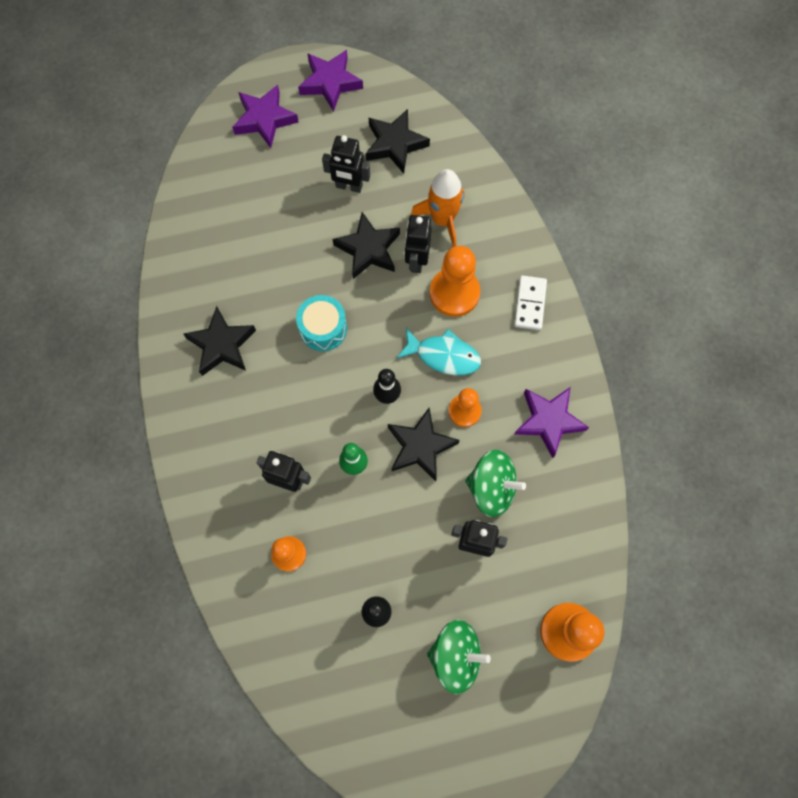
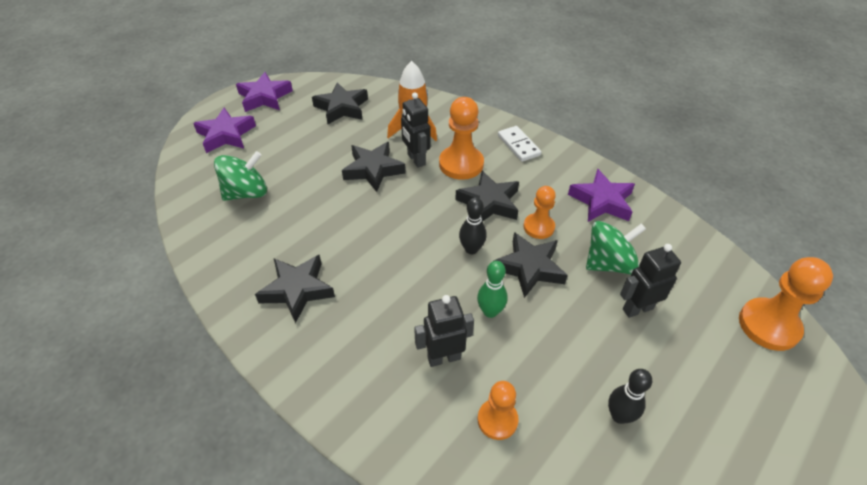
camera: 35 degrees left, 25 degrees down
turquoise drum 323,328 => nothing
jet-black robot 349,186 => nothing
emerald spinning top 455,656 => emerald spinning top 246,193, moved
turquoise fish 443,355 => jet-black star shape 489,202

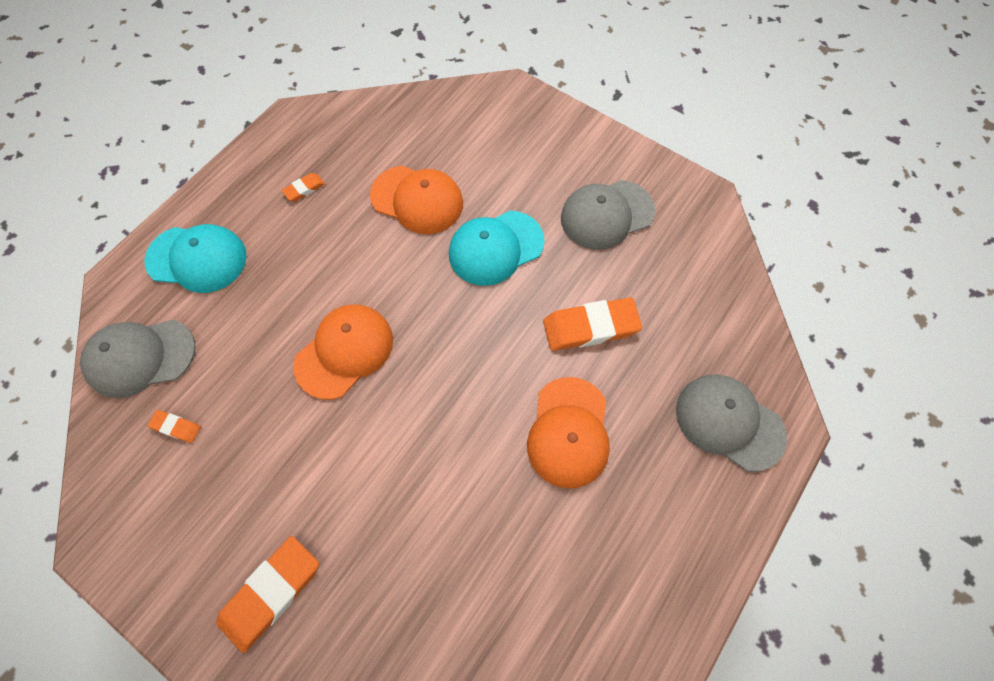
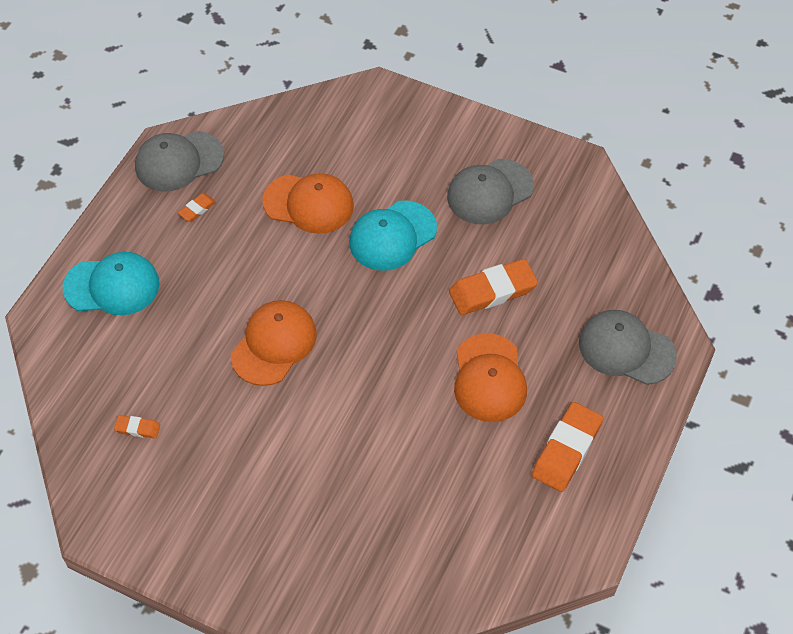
camera: 10 degrees left, 10 degrees down
grey cap 140,357 => grey cap 179,161, moved
orange pencil eraser 271,593 => orange pencil eraser 566,450, moved

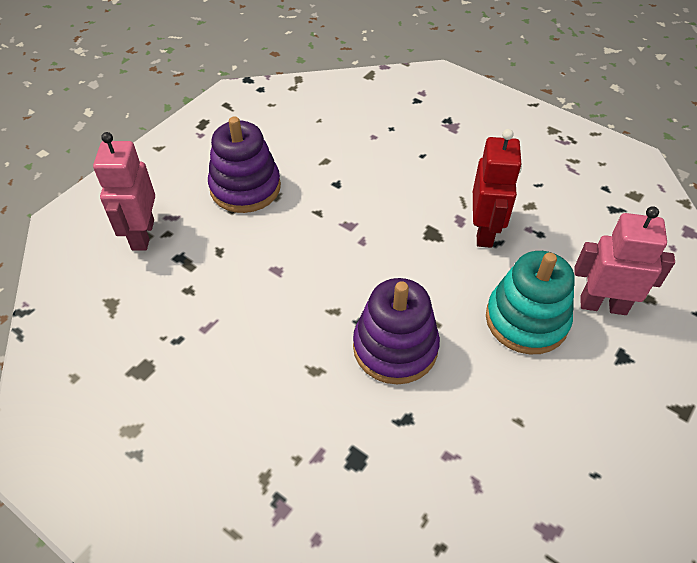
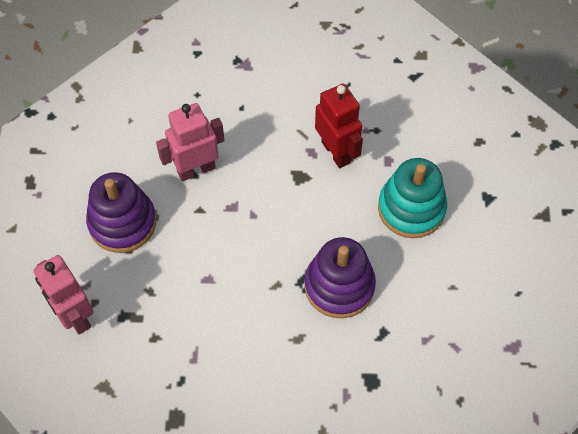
camera: 35 degrees left, 10 degrees up
pink robot 603,305 => pink robot 196,169, moved

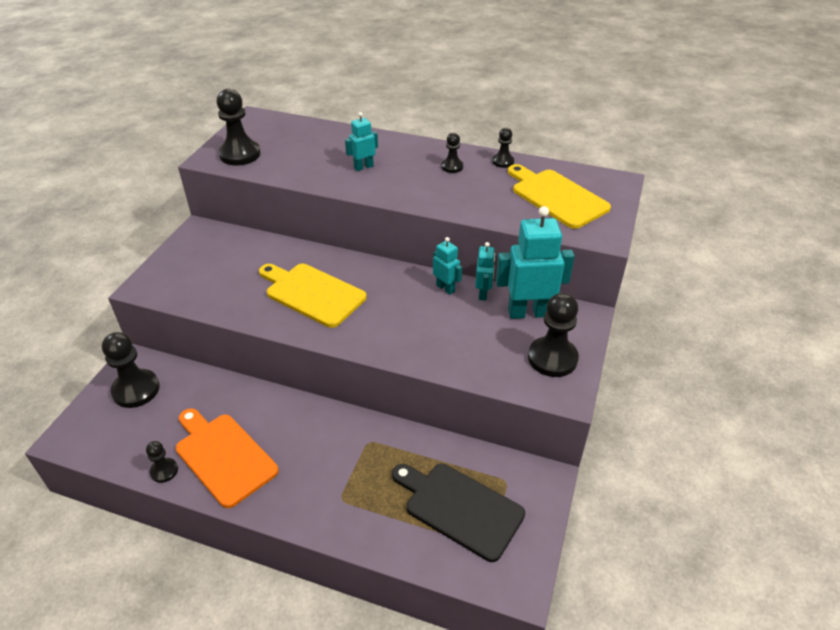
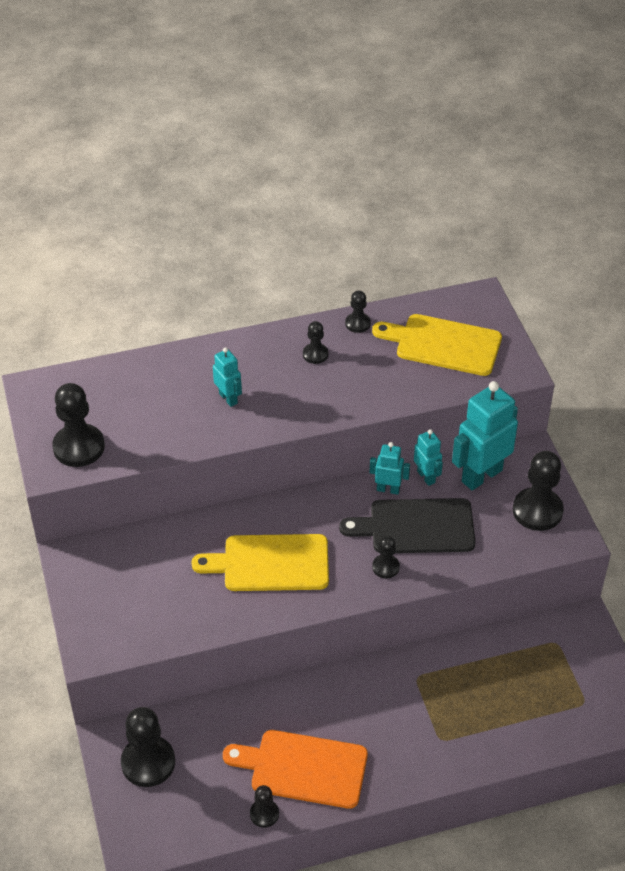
camera: 35 degrees left, 5 degrees up
nothing => jet-black chess pawn 385,567
jet-black bread board 459,508 => jet-black bread board 416,527, moved
turquoise robot 363,167 => turquoise robot 228,398, 120 degrees clockwise

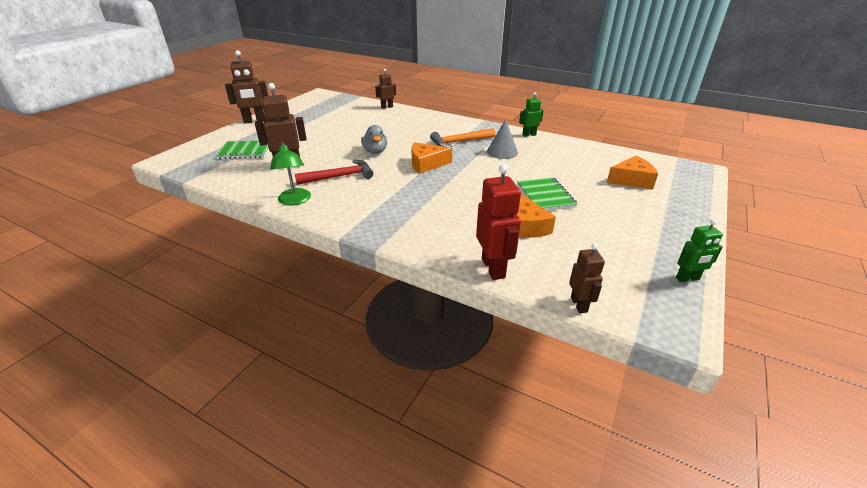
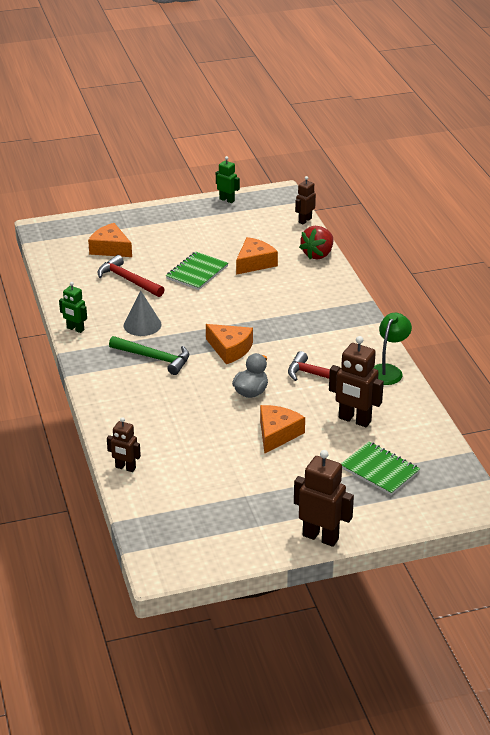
camera: 135 degrees left, 0 degrees up
nothing => crimson carpenter's hammer 128,280
nothing => orange cheese 277,434
crimson robot 493,268 => crimson berry 318,254
orange carpenter's hammer 459,142 => emerald carpenter's hammer 154,358

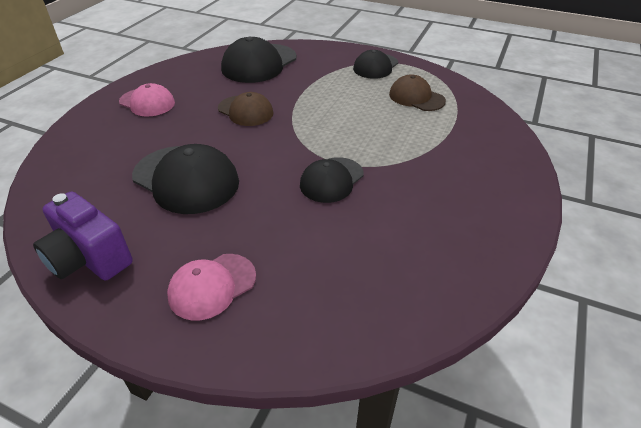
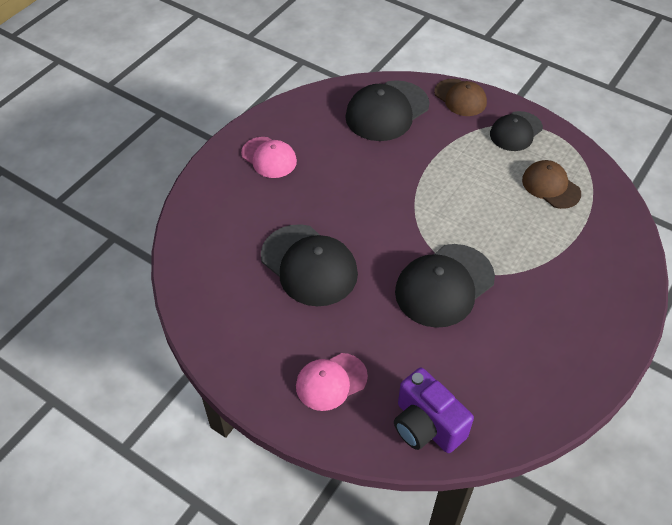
camera: 10 degrees right, 10 degrees up
purple camera 89,259 => purple camera 426,425, moved
dark brown cap 245,111 => dark brown cap 460,98, moved
jet-black cap 331,180 => jet-black cap 444,285, x1.59

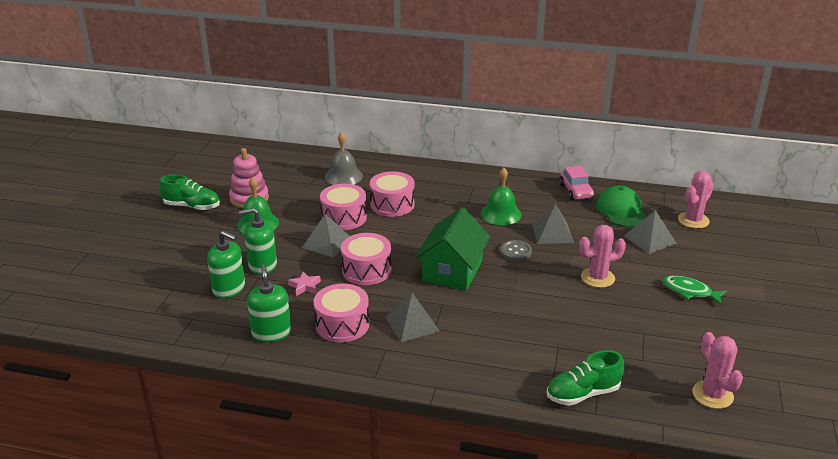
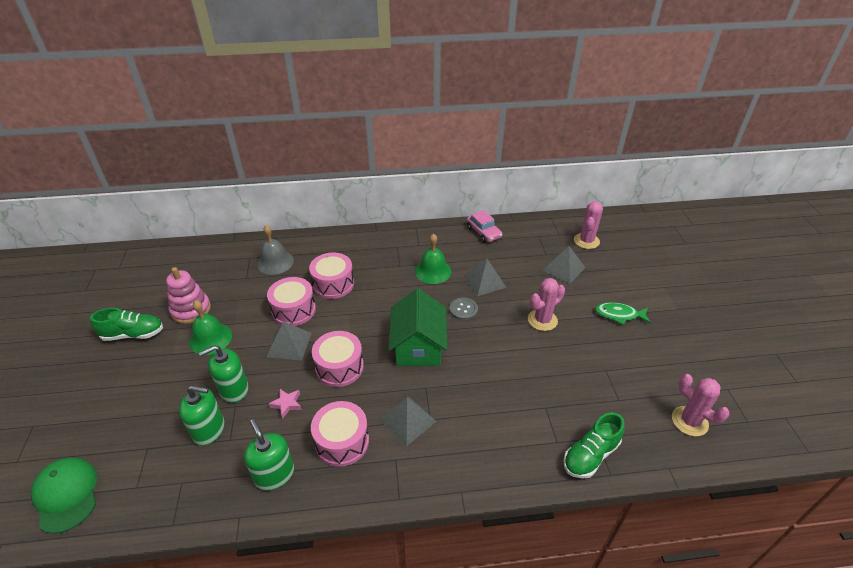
camera: 20 degrees left, 10 degrees up
emerald cap 621,210 => emerald cap 66,495, moved

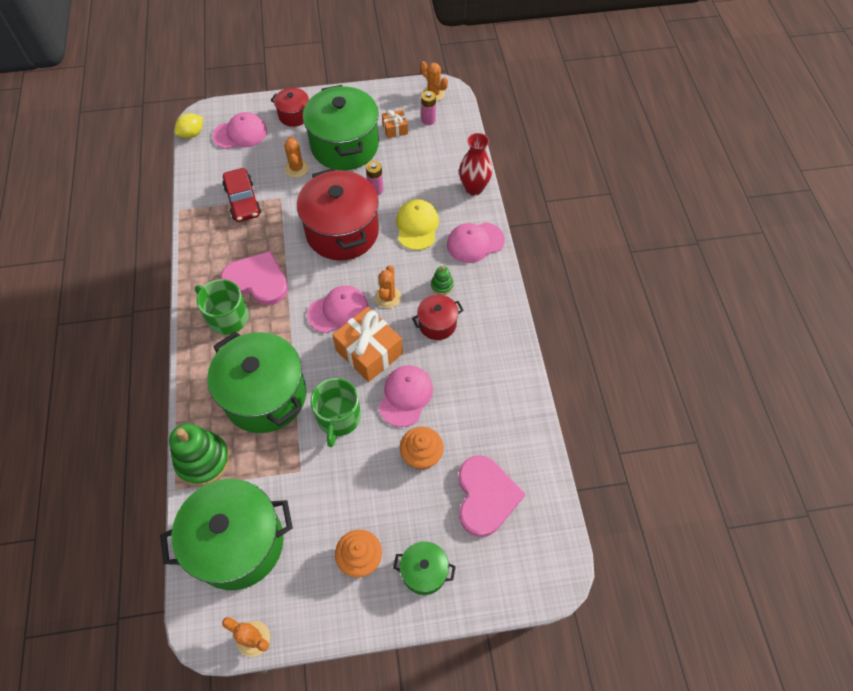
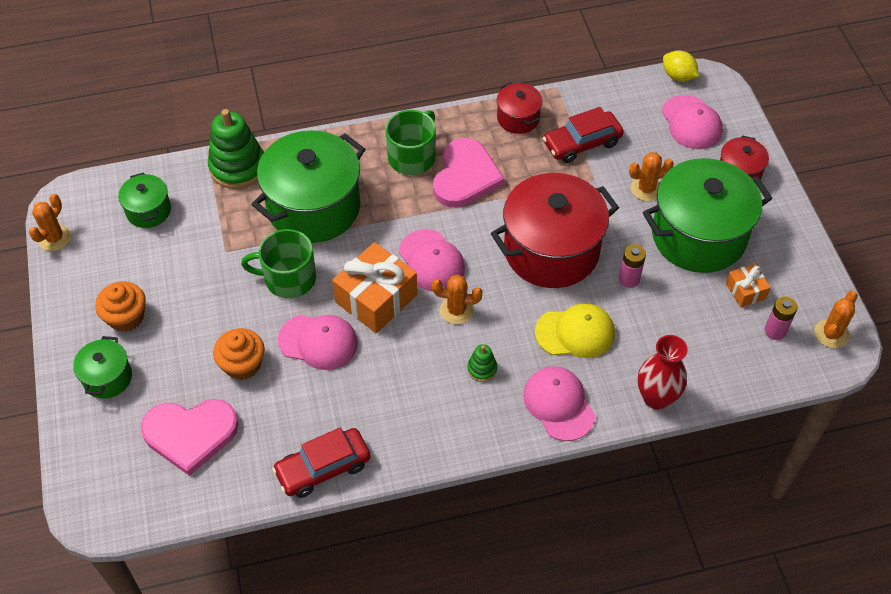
camera: 85 degrees right, 5 degrees down
nothing => crimson toy car 323,468
crimson pot 437,324 => crimson pot 518,118, moved
emerald pot 238,543 => emerald pot 148,211, x0.48

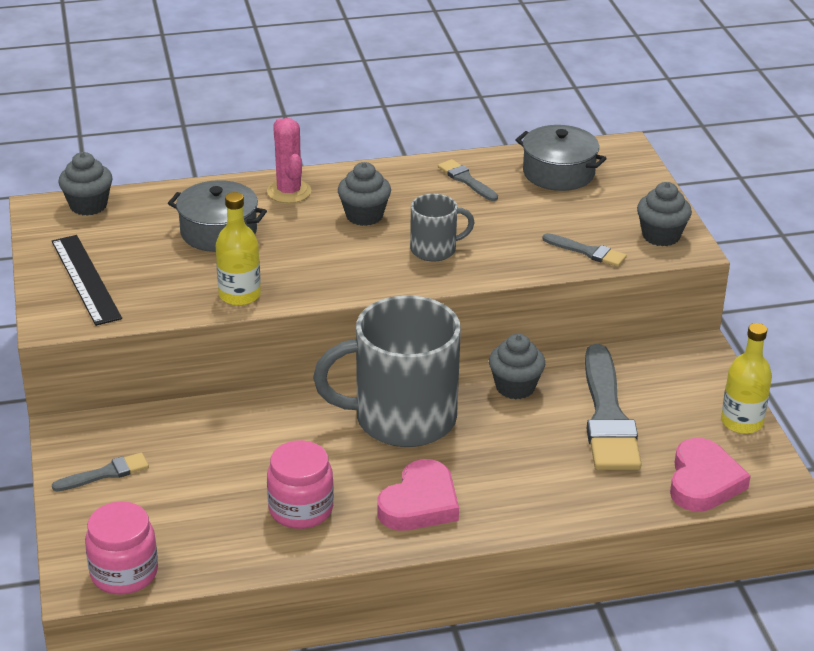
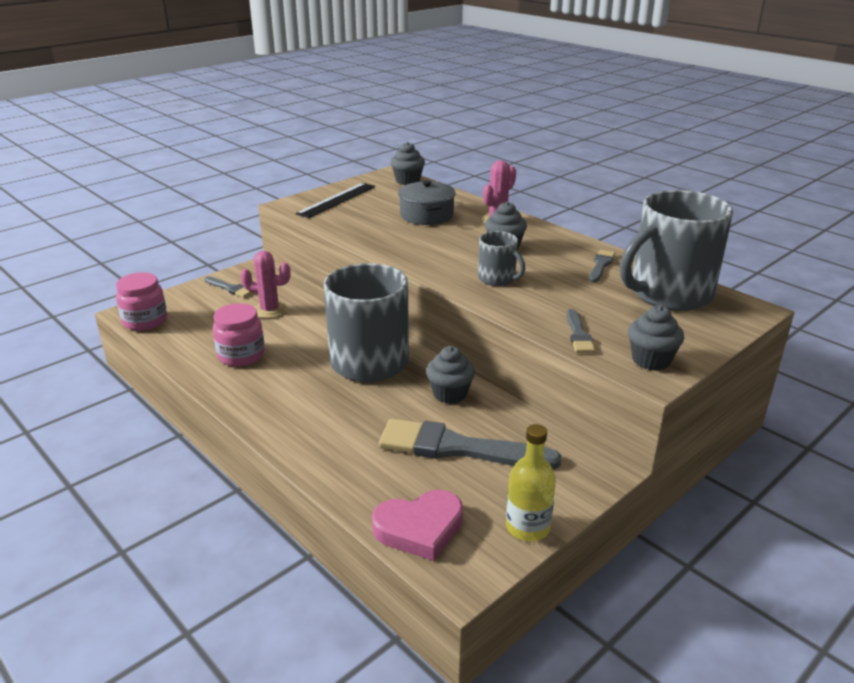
camera: 60 degrees right, 5 degrees down
bright yellow bottle 239,295 => nothing
pink love heart 420,503 => nothing
nothing => pink prickly plant 269,310
grey pot 558,173 => grey coffee mug 668,294
grey brush 607,416 => grey brush 458,448, 45 degrees clockwise

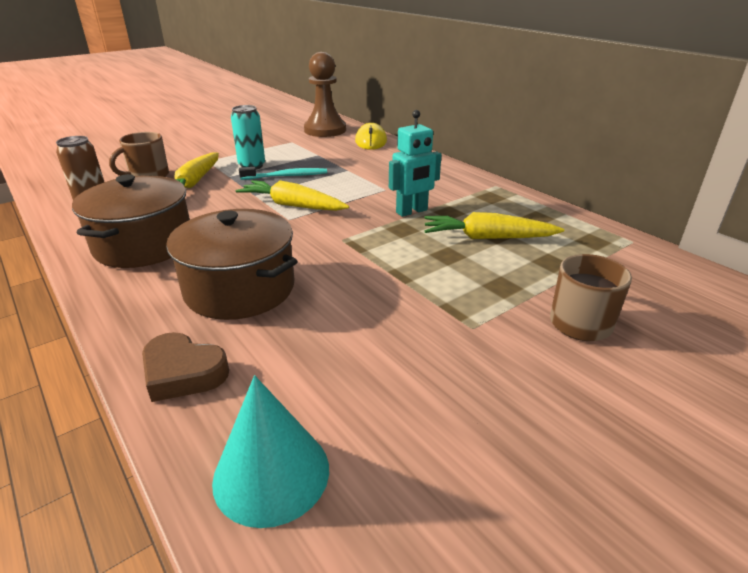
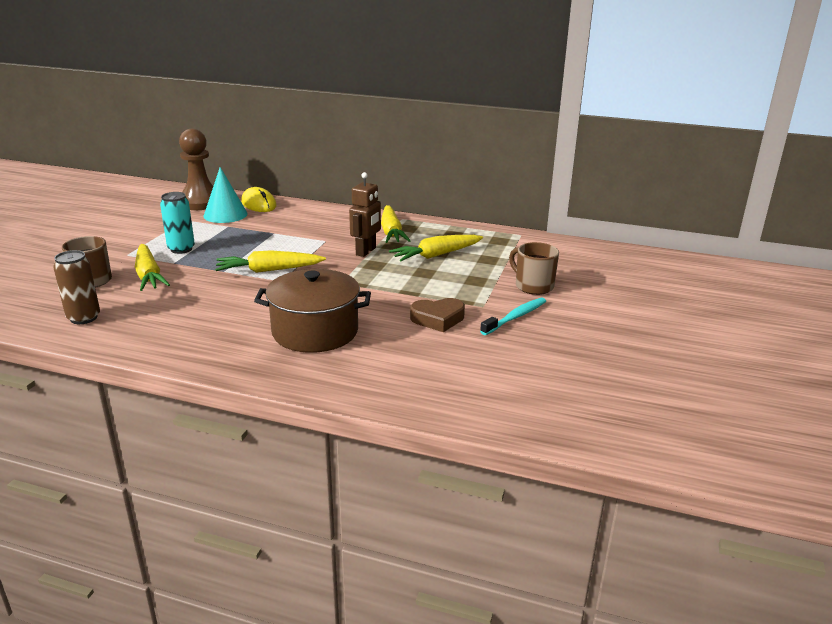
camera: 35 degrees left, 5 degrees down
dark brown pot 144,245 => nothing
nothing => bright yellow root vegetable 391,232
dark brown love heart 183,373 => dark brown love heart 438,319, moved
turquoise solid cone 271,473 => turquoise solid cone 225,215, moved
turquoise dental brush 286,176 => turquoise dental brush 515,317, moved
turquoise robot 412,211 => dark brown robot 366,251

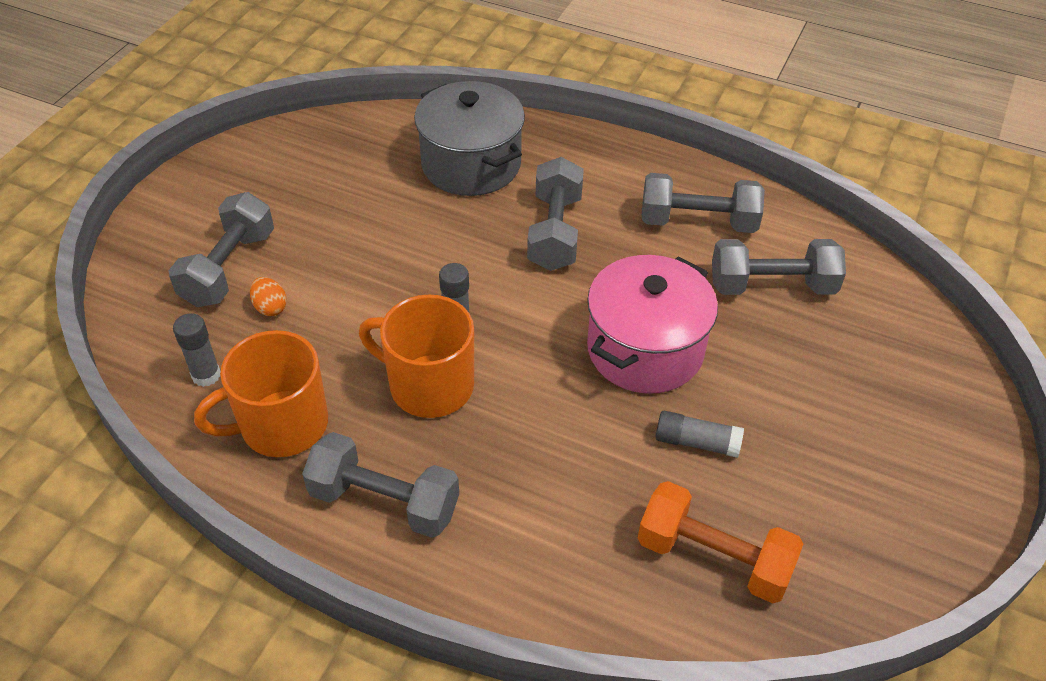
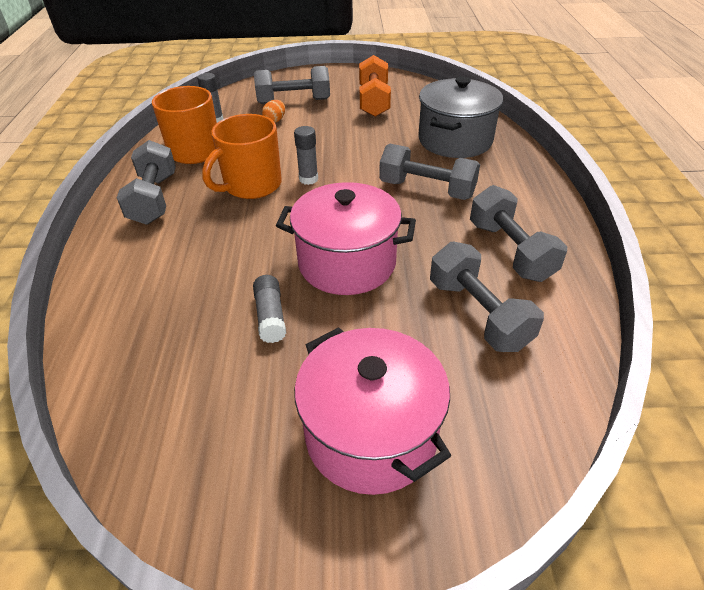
camera: 65 degrees right, 5 degrees down
nothing => pink pot 371,434
orange free weight 713,557 => orange free weight 374,101, moved
orange coffee mug 429,385 => orange coffee mug 251,185, 135 degrees counterclockwise
grey free weight 554,232 => grey free weight 427,189, 45 degrees clockwise

